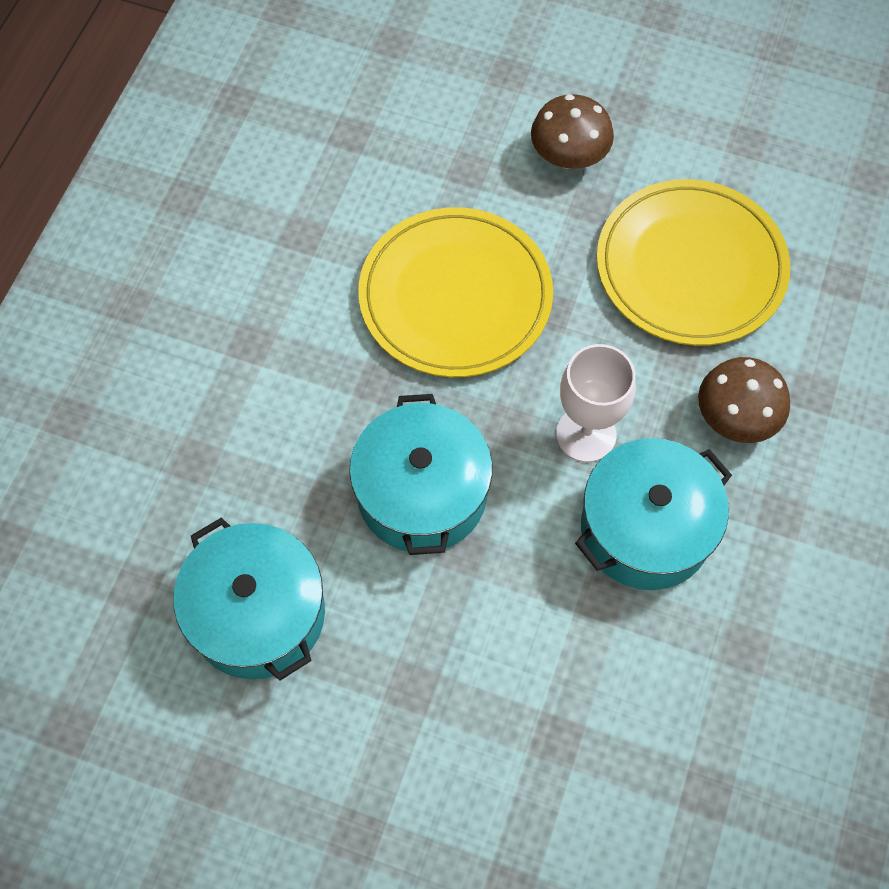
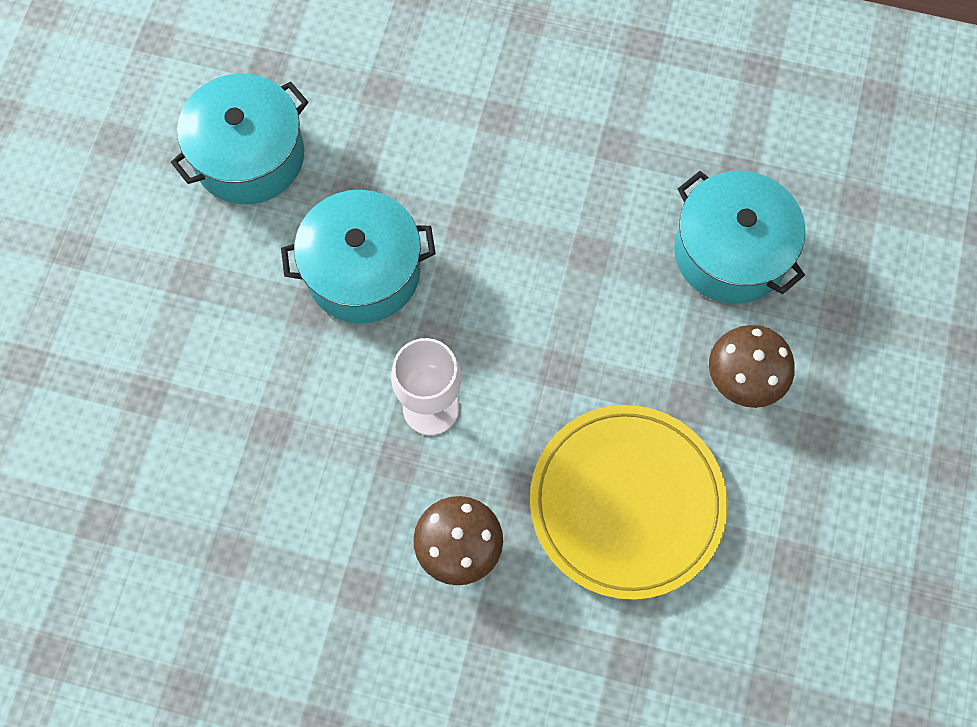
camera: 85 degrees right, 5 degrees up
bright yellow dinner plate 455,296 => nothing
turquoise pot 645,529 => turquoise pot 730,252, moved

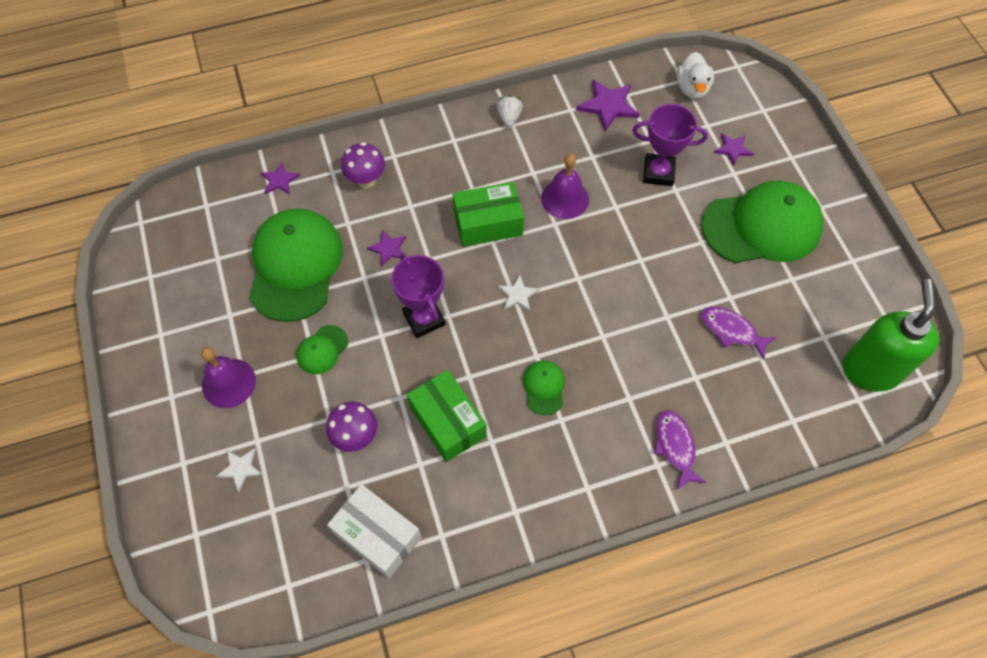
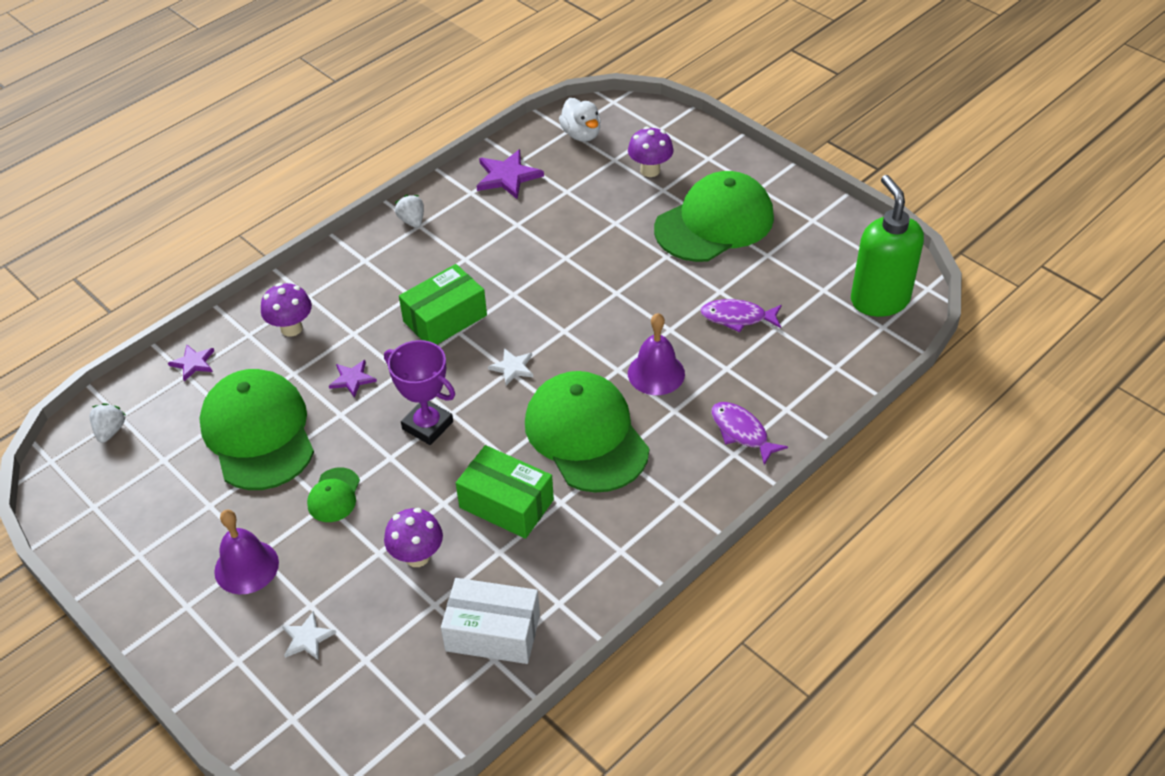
camera: 25 degrees left, 15 degrees down
purple prize cup 658,172 => nothing
nothing => pure white berry 110,431
purple bell 565,198 => purple bell 656,373, moved
purple star shape 733,149 => purple toadstool 650,170
emerald cap 544,387 => emerald cap 586,435, x2.29

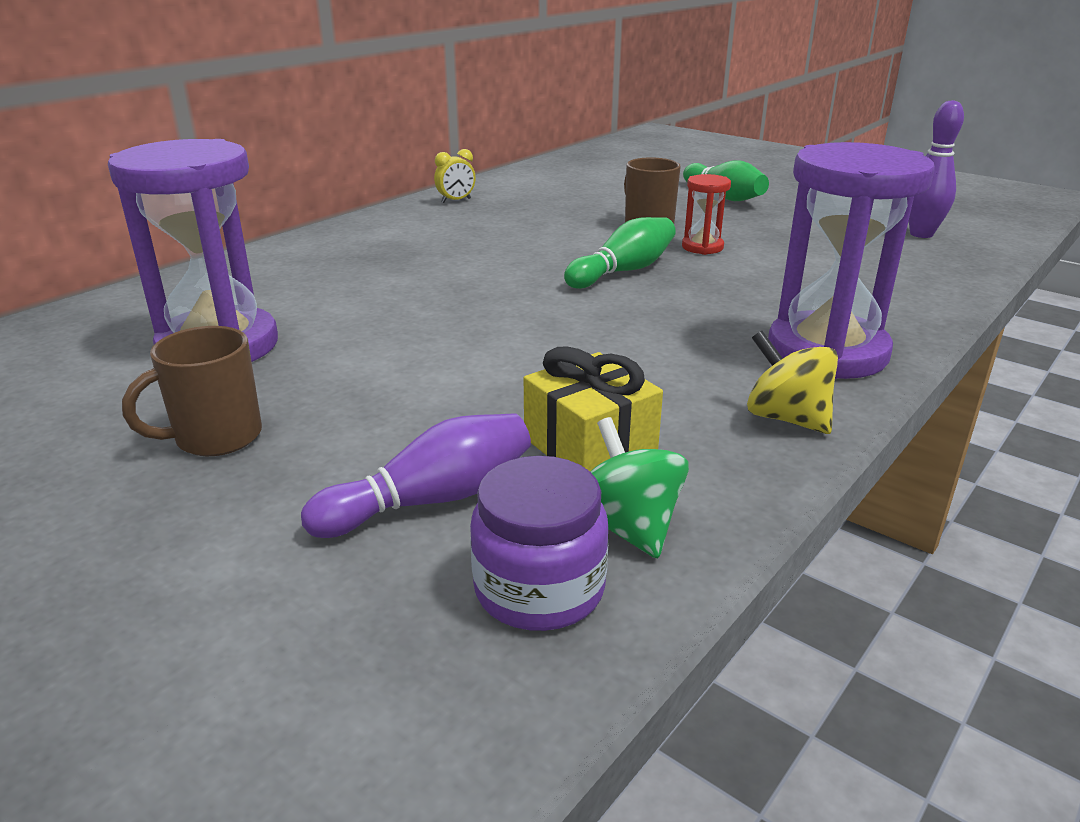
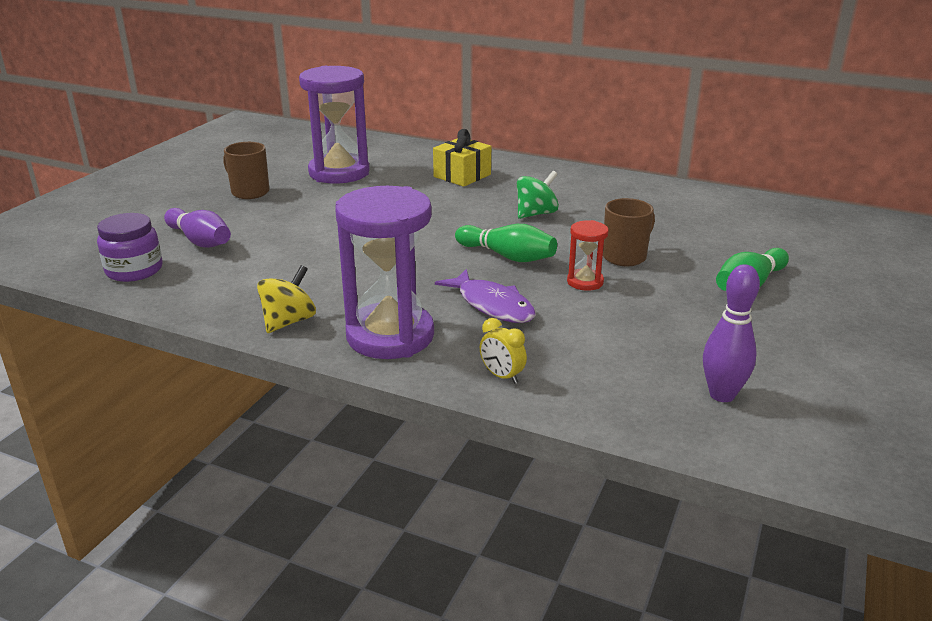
camera: 75 degrees right, 0 degrees up
nothing => purple fish 492,305
bright yellow alarm clock 456,200 => bright yellow alarm clock 502,376, moved
bright yellow wrapped gift 589,445 => bright yellow wrapped gift 462,176, moved
emerald spinning top 627,527 => emerald spinning top 536,214, moved

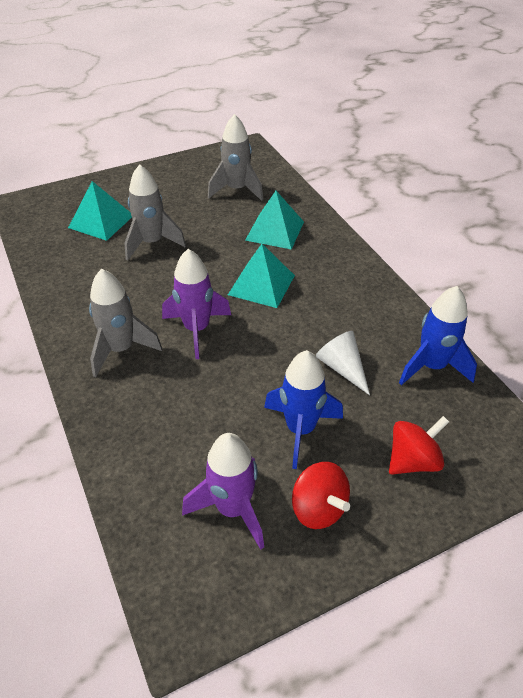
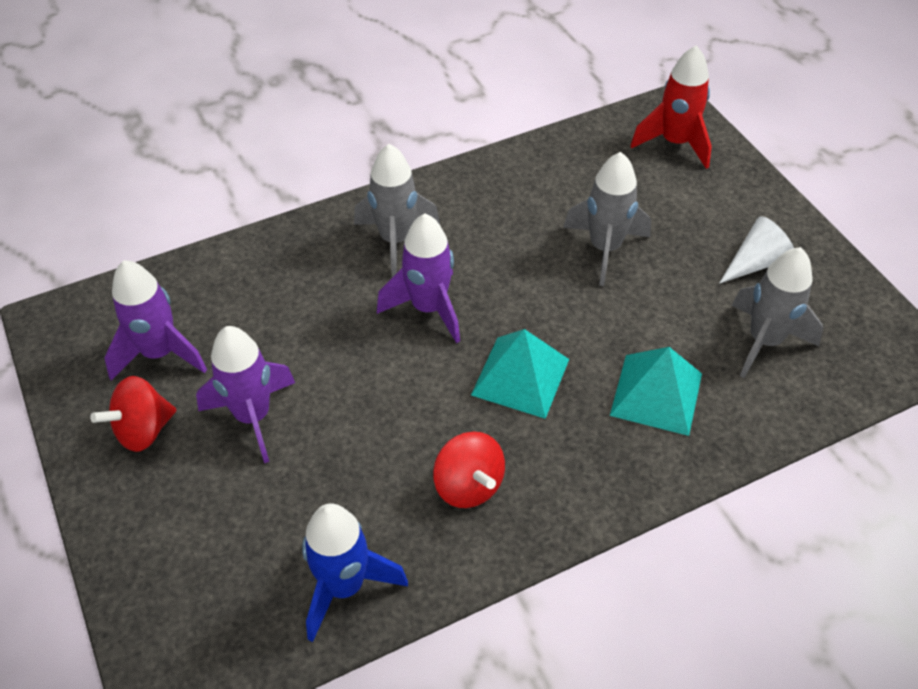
camera: 90 degrees right, 5 degrees up
turquoise solid pyramid 101,221 => nothing
nothing => crimson rocket 675,143
pure white solid cone 342,368 => pure white solid cone 756,262, moved
crimson spinning top 413,460 => crimson spinning top 468,485, moved
royal blue rocket 300,429 => purple rocket 253,417

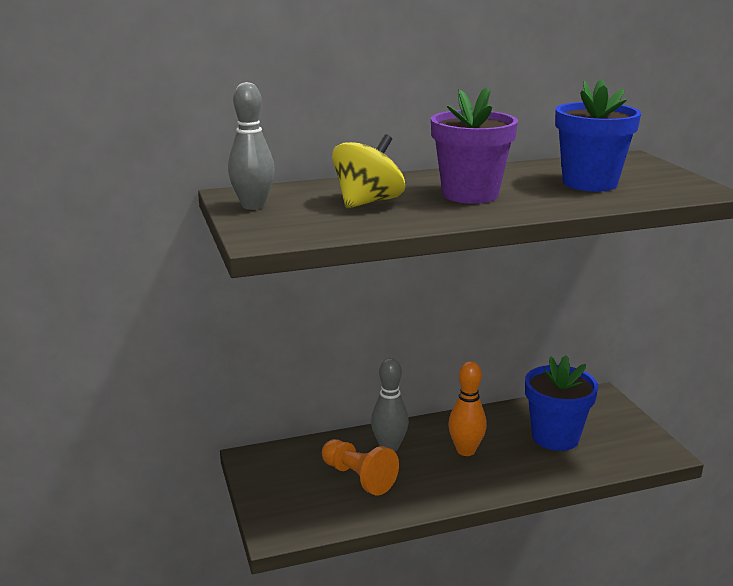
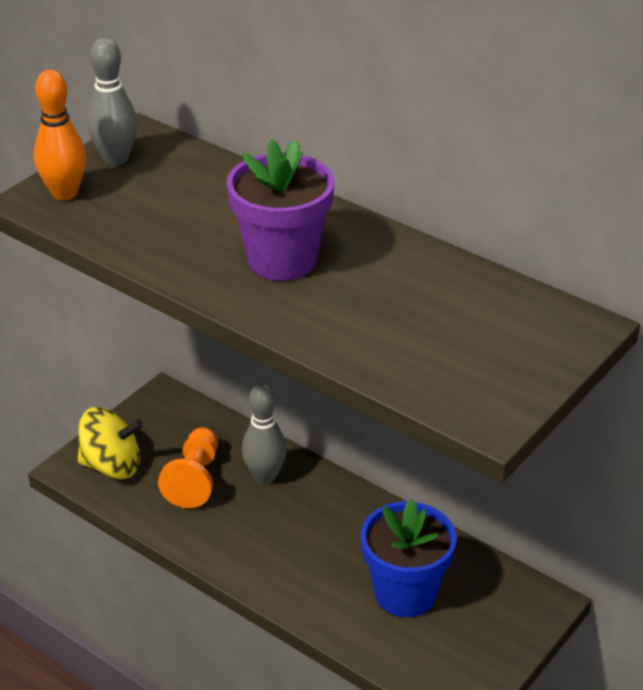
camera: 55 degrees right, 15 degrees up
royal blue flower pot 589,183 => nothing
bright yellow spinning top 368,202 => bright yellow spinning top 112,466, moved
orange bowling pin 466,450 => orange bowling pin 64,193, moved

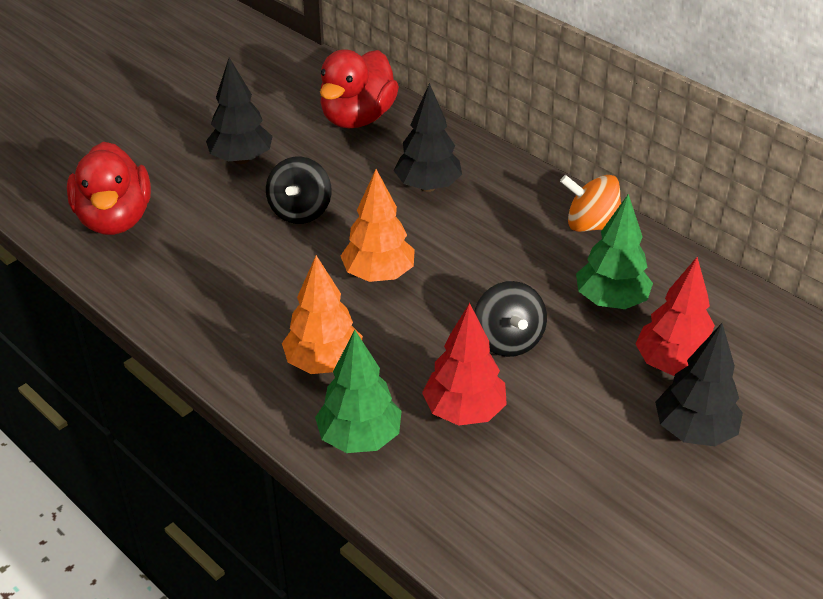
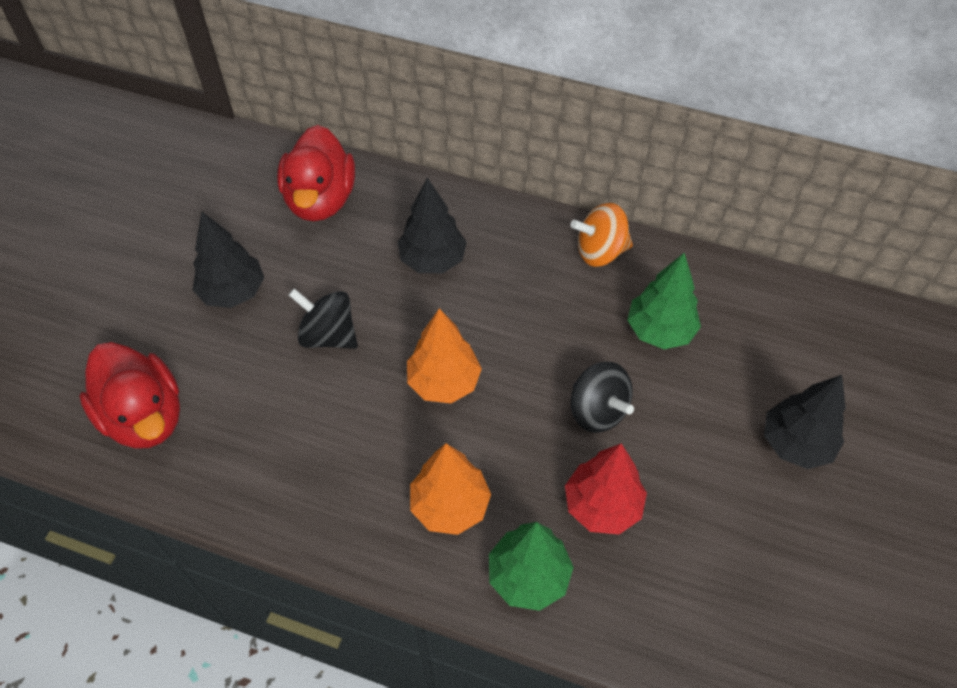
camera: 25 degrees left, 15 degrees up
crimson toy tree 672,364 => nothing
jet-black spinning top 300,211 => jet-black spinning top 328,335, 135 degrees clockwise

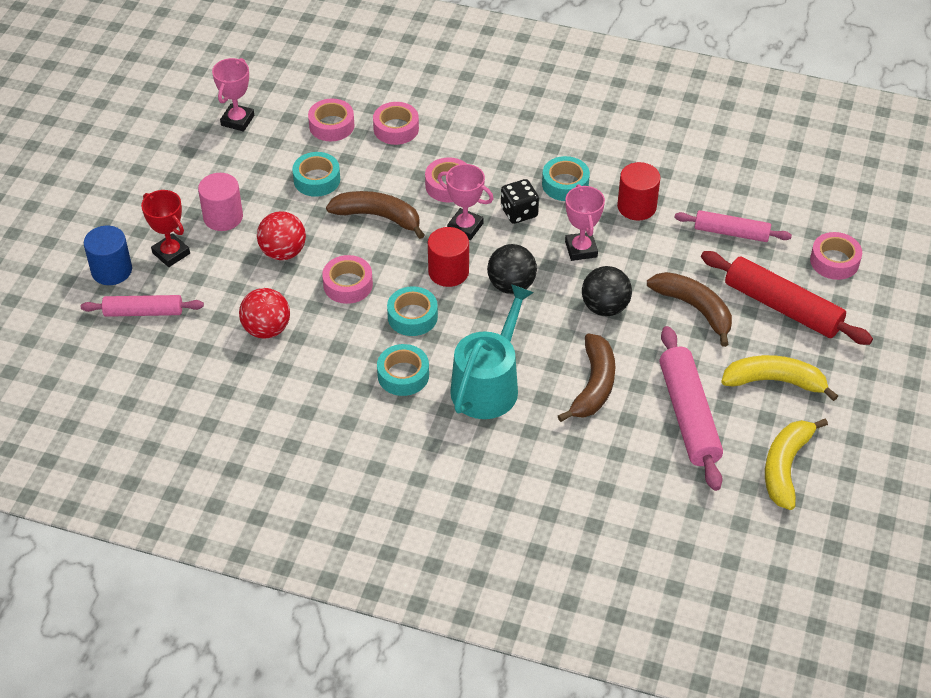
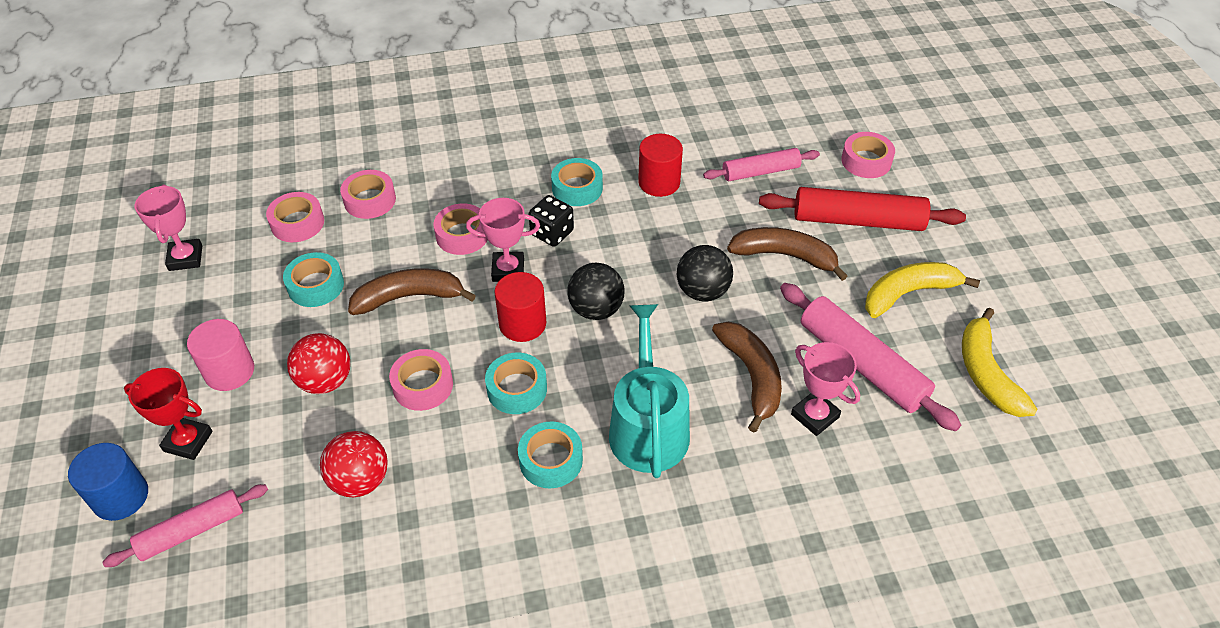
camera: 30 degrees left, 0 degrees up
pink prize cup 581,249 => pink prize cup 815,416, moved

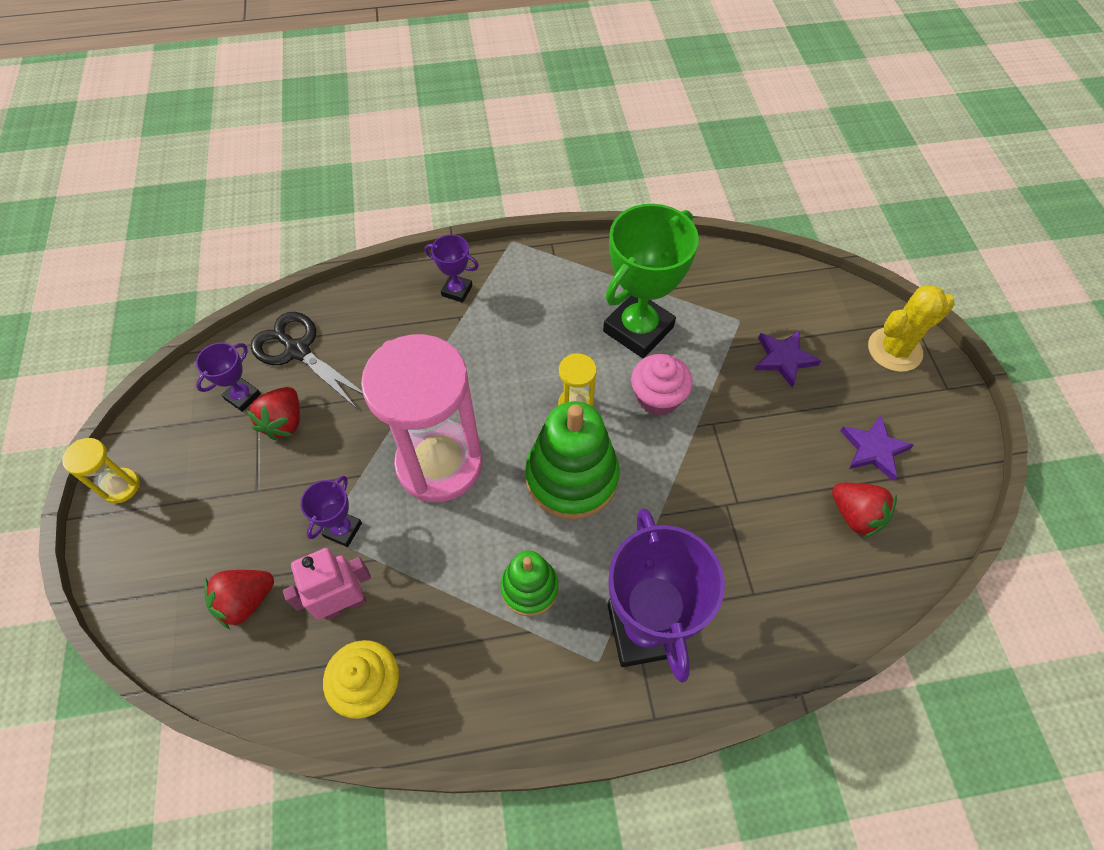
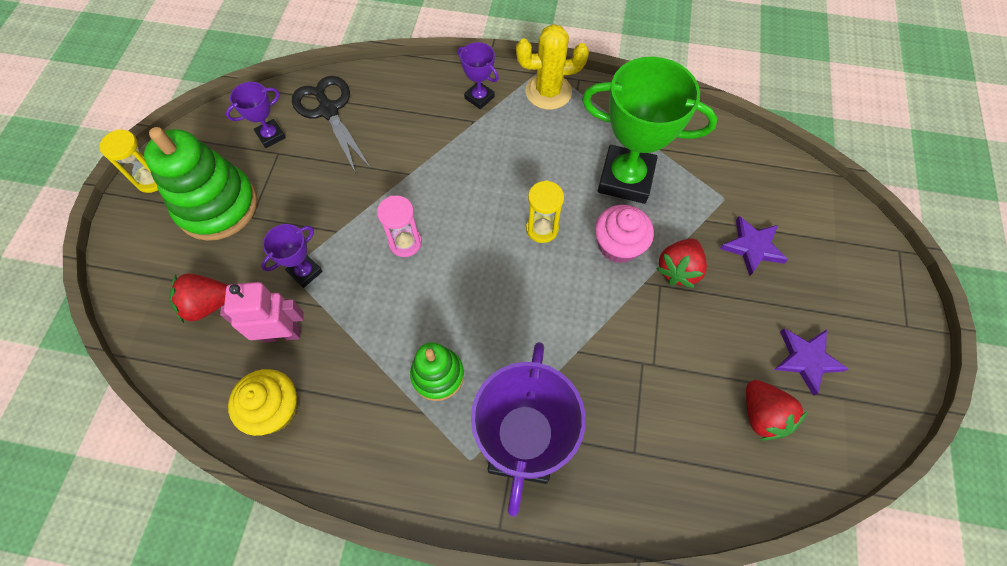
camera: 20 degrees right, 5 degrees up
crimson berry 284,422 => crimson berry 678,270, moved
emerald stacking toy 572,477 => emerald stacking toy 217,206, moved
bright yellow prickly plant 894,350 => bright yellow prickly plant 548,92, moved
emerald prize cup 638,329 => emerald prize cup 625,178, 45 degrees clockwise
pink sand timer 439,464 => pink sand timer 405,242, x0.43

